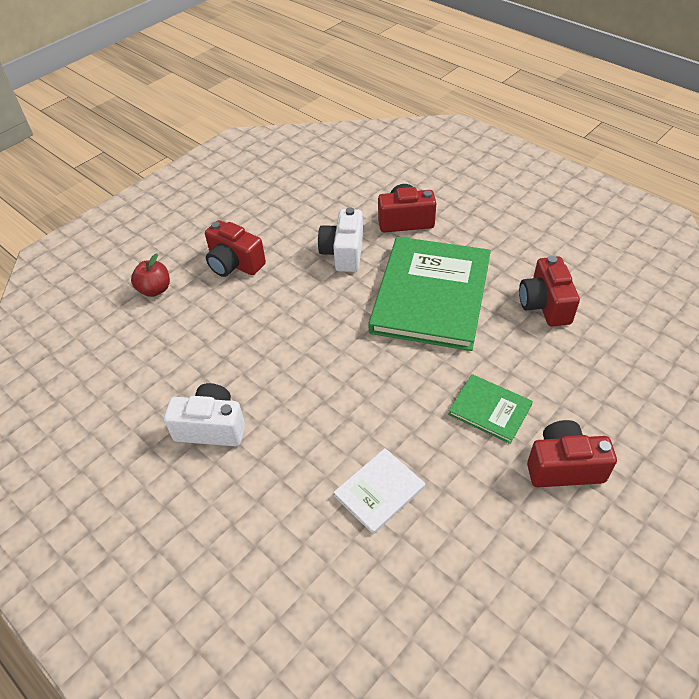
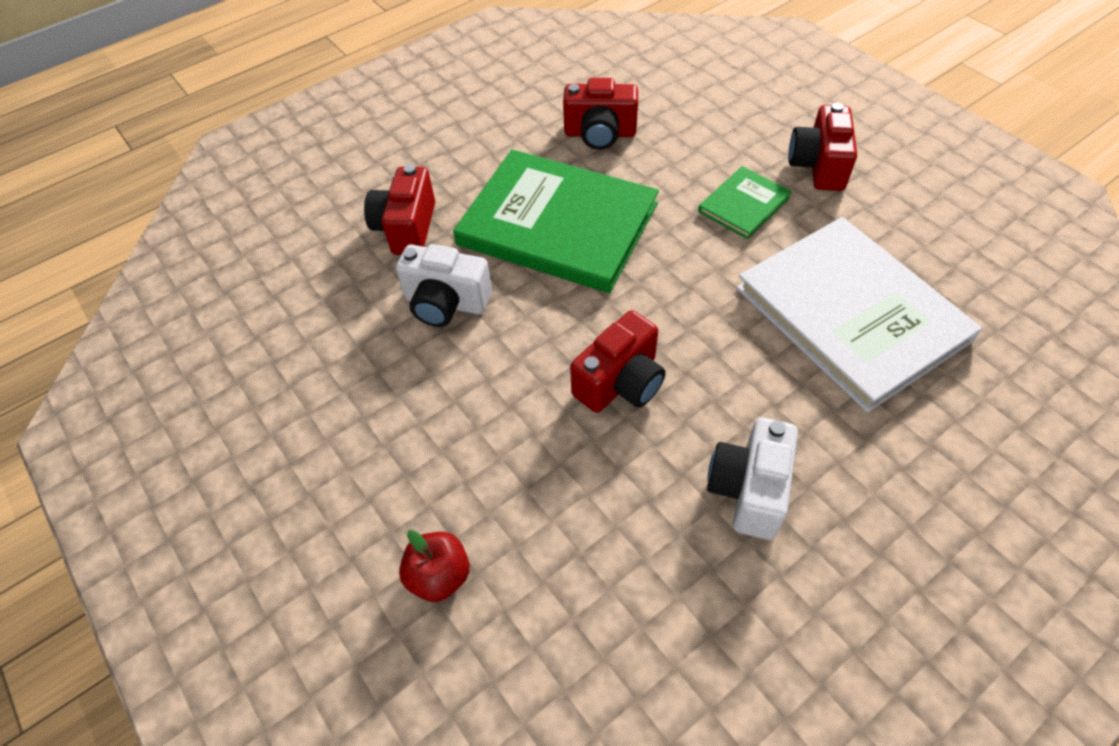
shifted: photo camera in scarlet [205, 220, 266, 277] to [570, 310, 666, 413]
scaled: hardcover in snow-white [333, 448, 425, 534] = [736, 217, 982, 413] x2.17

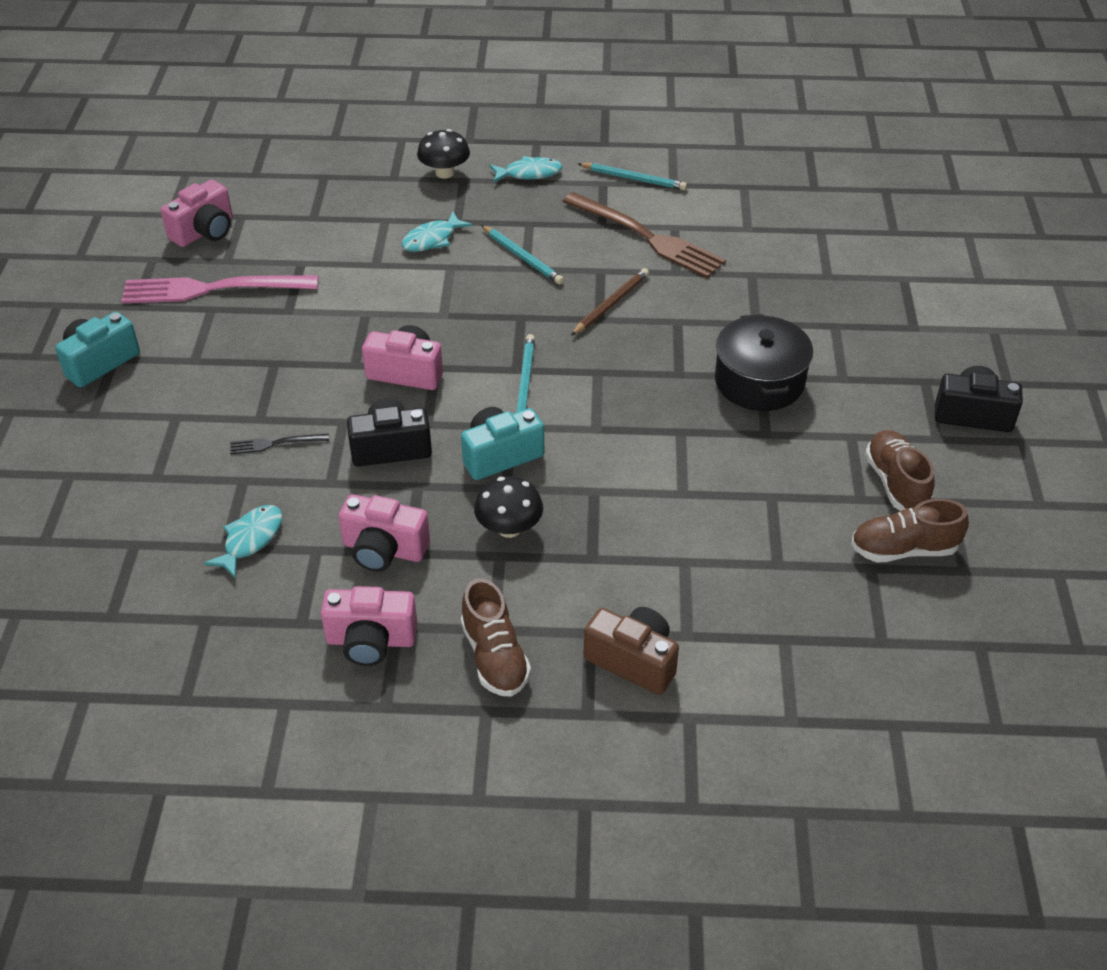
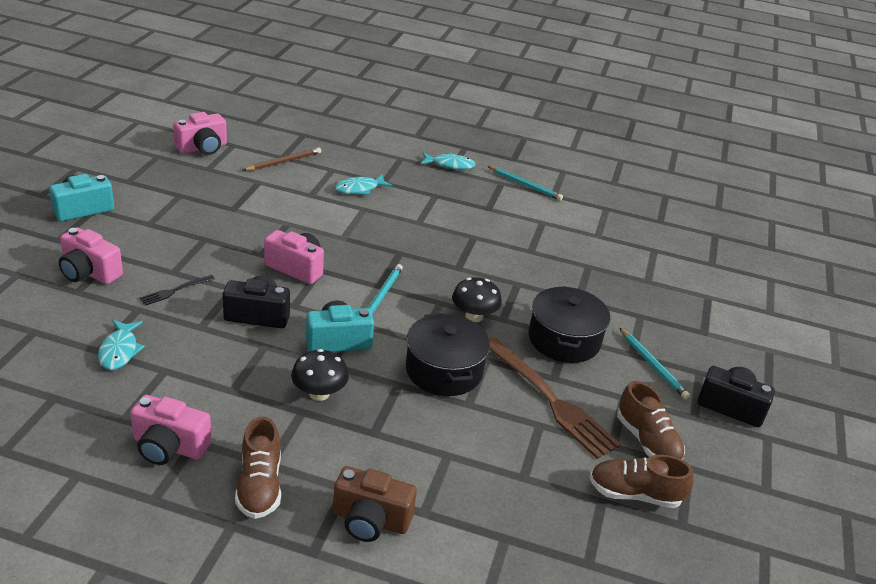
gone: table fork in rose-pink [121, 275, 318, 304]
new: pot in black [406, 313, 490, 396]
shifted: photo camera in rose-pink [339, 494, 430, 572] to [59, 227, 123, 284]; lead pencil in russet [571, 268, 649, 336] to [243, 148, 321, 171]; toadstool in black [417, 129, 470, 179] to [452, 277, 502, 322]; table fork in russet [562, 192, 726, 278] to [489, 338, 621, 459]; lead pencil in aqua [481, 225, 564, 284] to [619, 327, 690, 400]
rotated: fish in aqua [203, 505, 282, 578] = [98, 320, 145, 370] 135 degrees clockwise; table fork in black [230, 434, 329, 454] = [140, 275, 215, 306] 45 degrees counterclockwise; photo camera in russet [584, 607, 679, 695] = [333, 466, 417, 542] 150 degrees clockwise; lace-up shoe in russet [865, 430, 935, 511] = [617, 381, 685, 460] 150 degrees clockwise

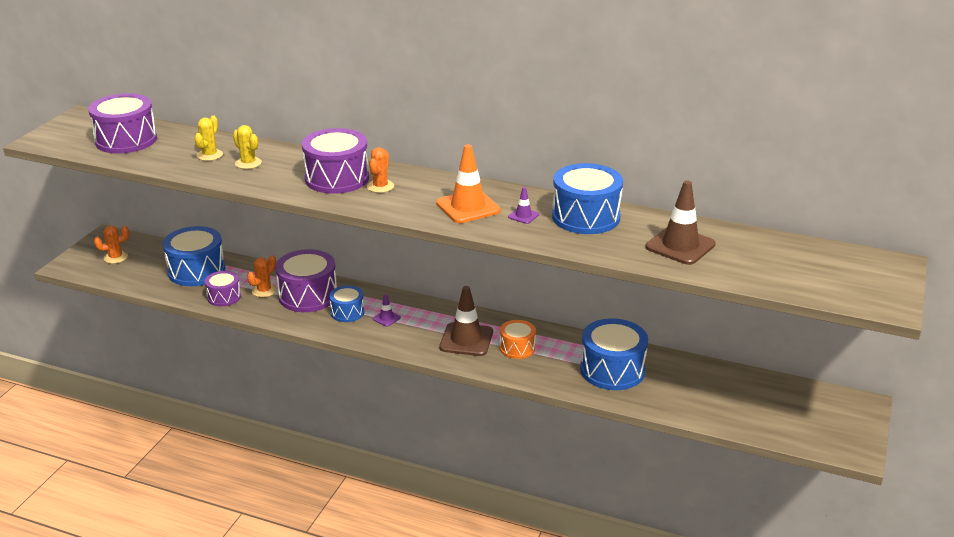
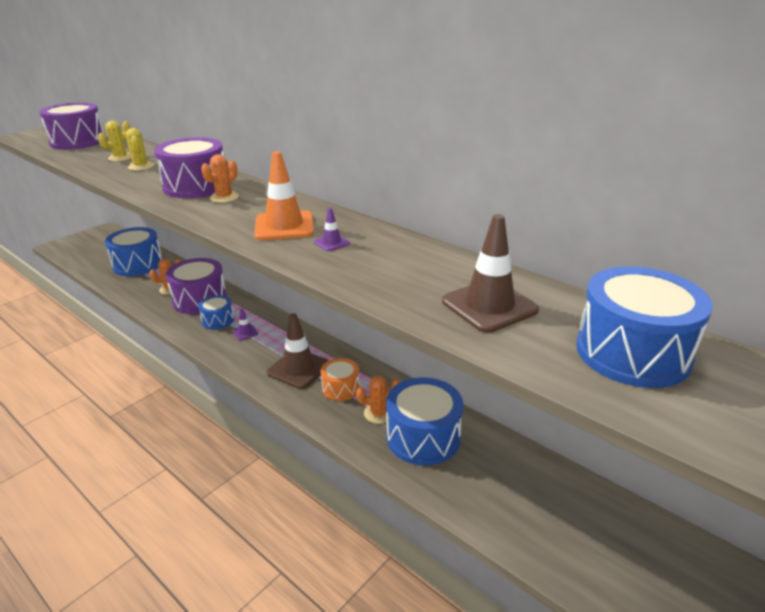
gone: toy drum in royal purple [205, 271, 241, 306]
shifted: prickly plant in bright orange [94, 225, 129, 264] to [356, 375, 400, 424]; toy drum in blue [552, 163, 623, 234] to [576, 267, 713, 388]

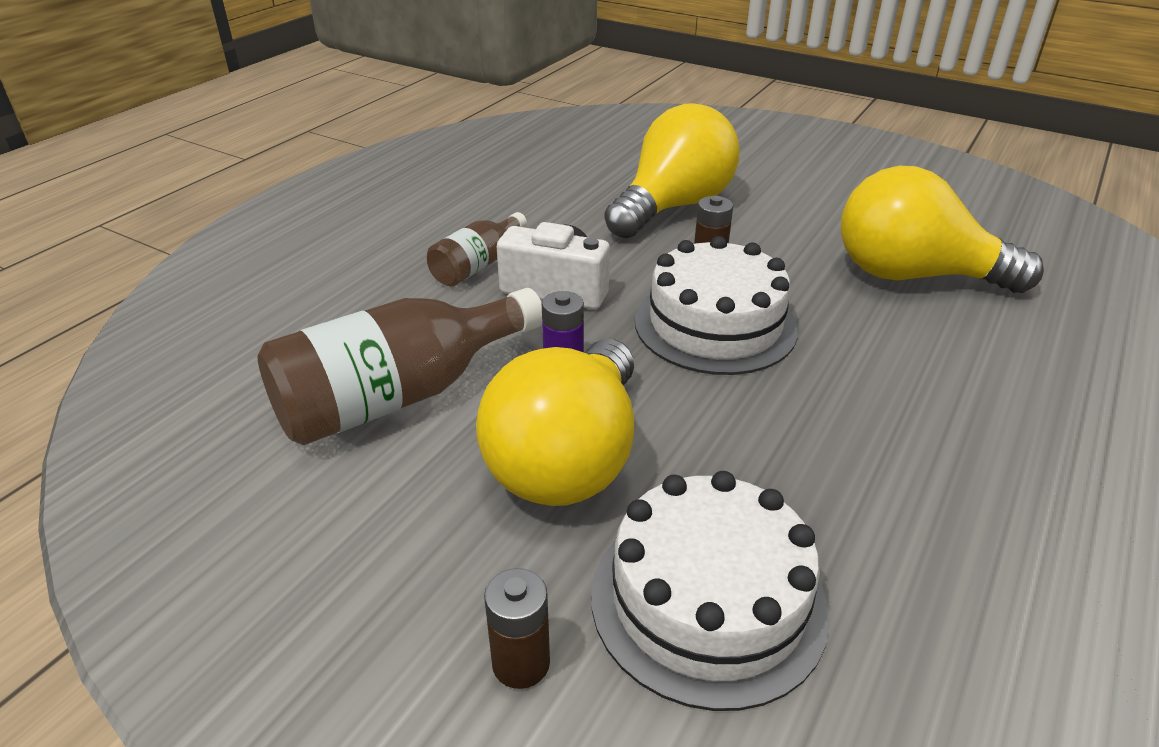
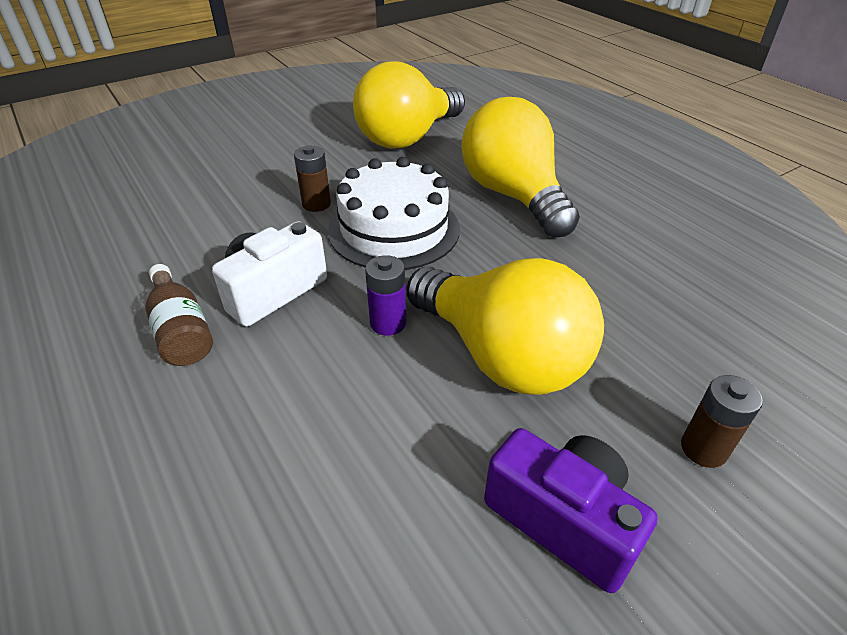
gone: bottle in russet [258, 288, 542, 445]; layer cake in snow-white [591, 471, 830, 711]
new: photo camera in royal purple [484, 428, 658, 593]
shifted: bulb in yellow [604, 103, 740, 238] to [461, 97, 580, 238]

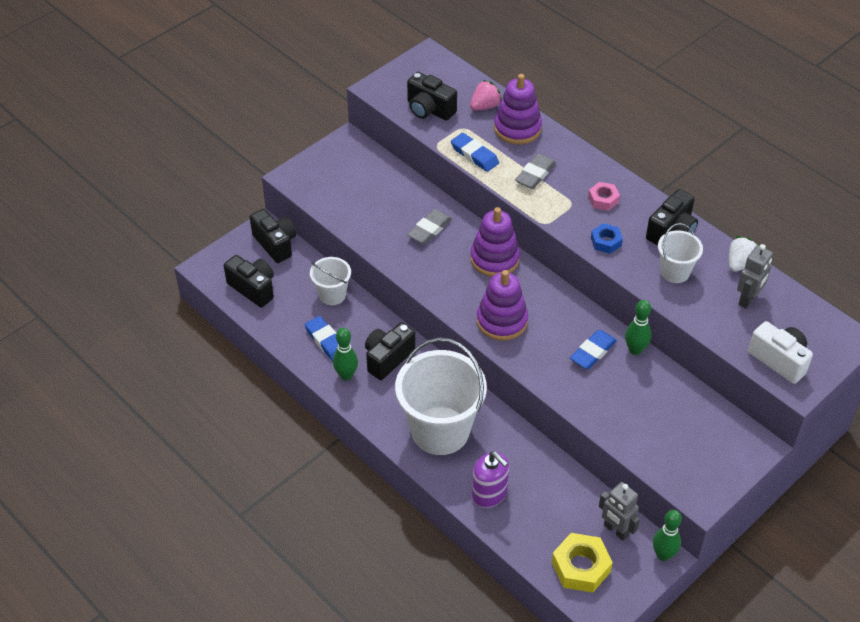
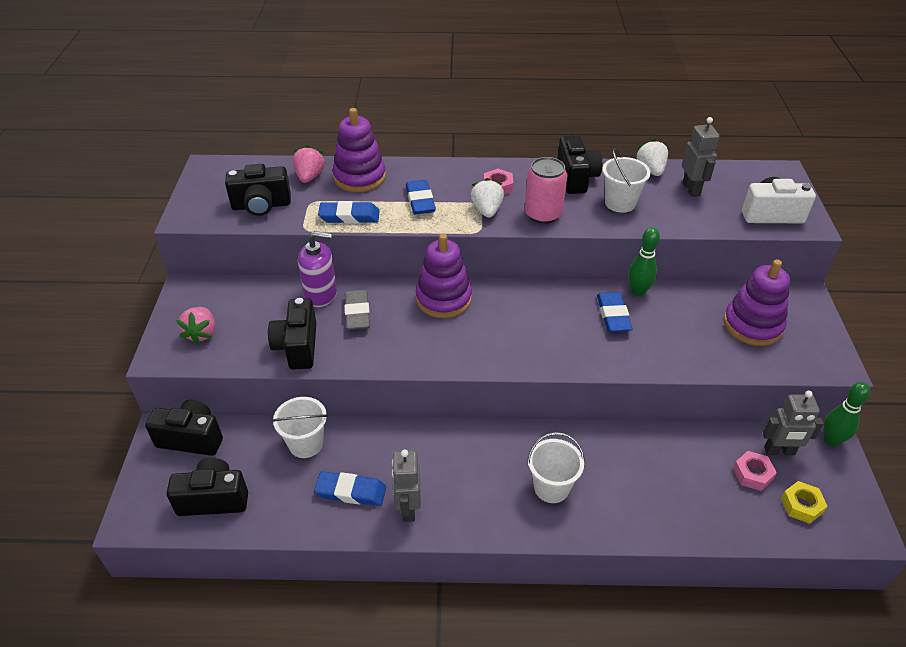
new: strawberry in rose-pink [176, 307, 215, 345]; strawberry in snow-white [471, 178, 504, 218]; nut in rose-pink [733, 451, 777, 491]
shifted: photo camera in black [365, 322, 416, 380] to [268, 298, 316, 369]; soap dispenser in royal purple [472, 451, 509, 508] to [298, 231, 337, 307]; ring stacker in royal purple [477, 270, 528, 341] to [723, 259, 790, 346]
swapped: bowling pin in green [333, 328, 358, 380] to robot in ash-grey [392, 449, 421, 522]; nut in blue [591, 223, 623, 254] to tin in rose-pink [525, 157, 567, 224]
repainted: pencil eraser in ash-grey [515, 154, 556, 189] to pencil eraser in blue [406, 180, 436, 214]
scaled: pail in snow-white [395, 338, 487, 455] = [527, 432, 584, 503] x0.50; nut in yellow [552, 533, 613, 593] = [781, 481, 827, 524] x0.59

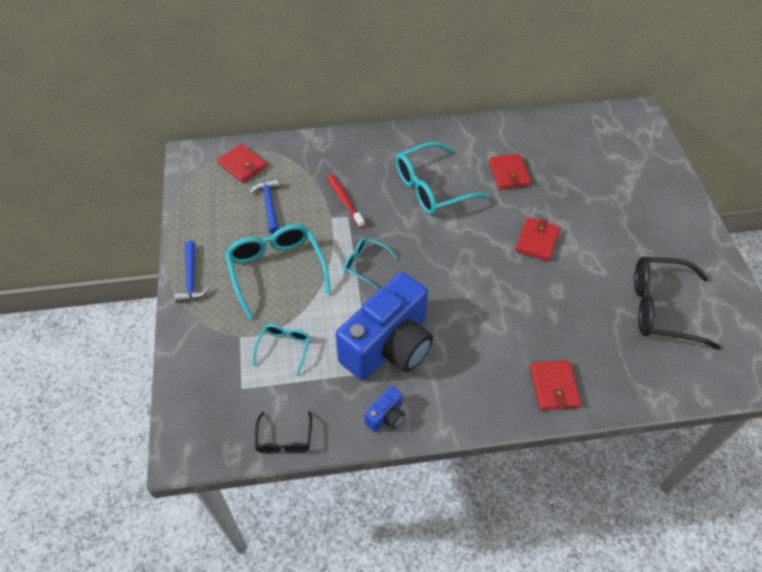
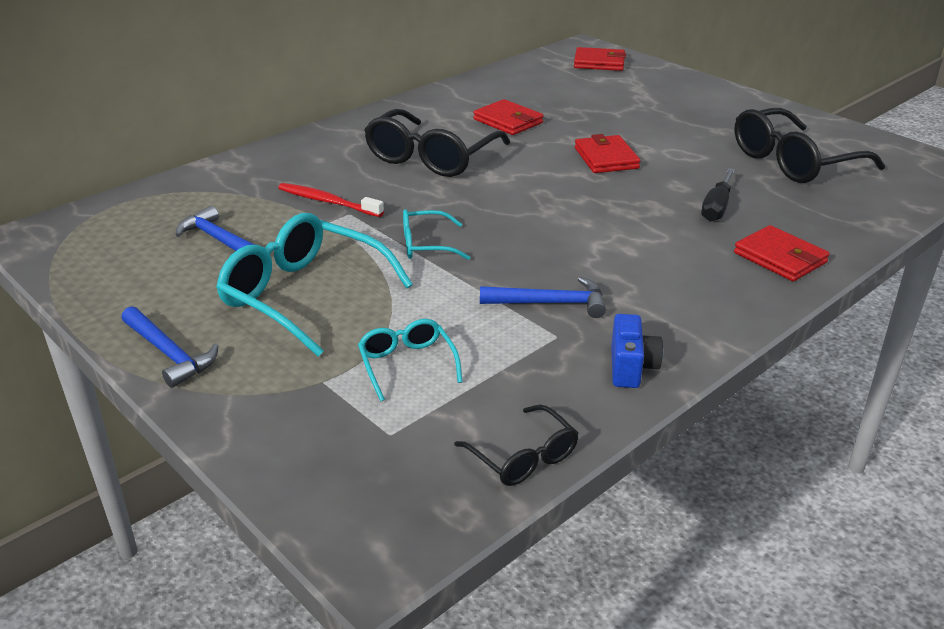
new: hand screwdriver in black [701, 168, 735, 222]
shifted: card wallet in scarlet [217, 144, 267, 183] to [574, 47, 626, 71]
swapped: photo camera in blue [335, 272, 433, 381] to claw hammer in blue [480, 277, 606, 318]
repainted: glasses in aqua [396, 142, 490, 215] to glasses in black [364, 109, 510, 177]

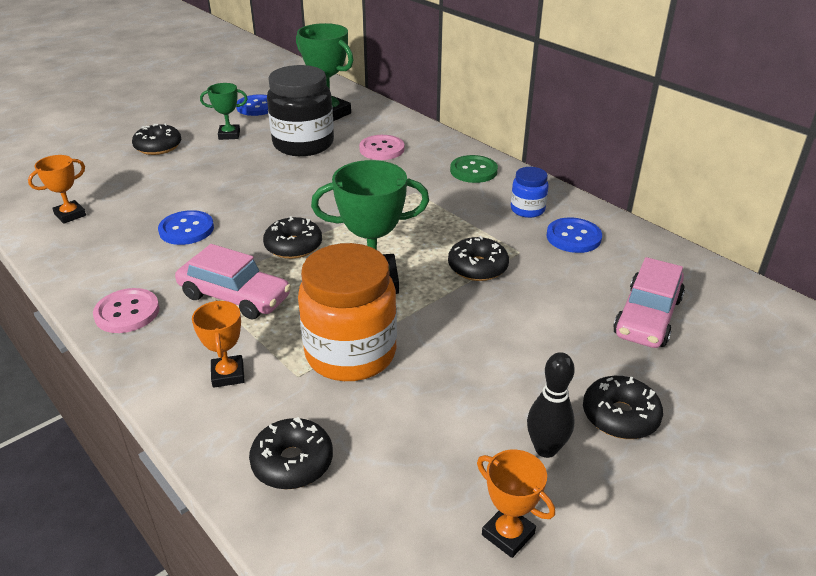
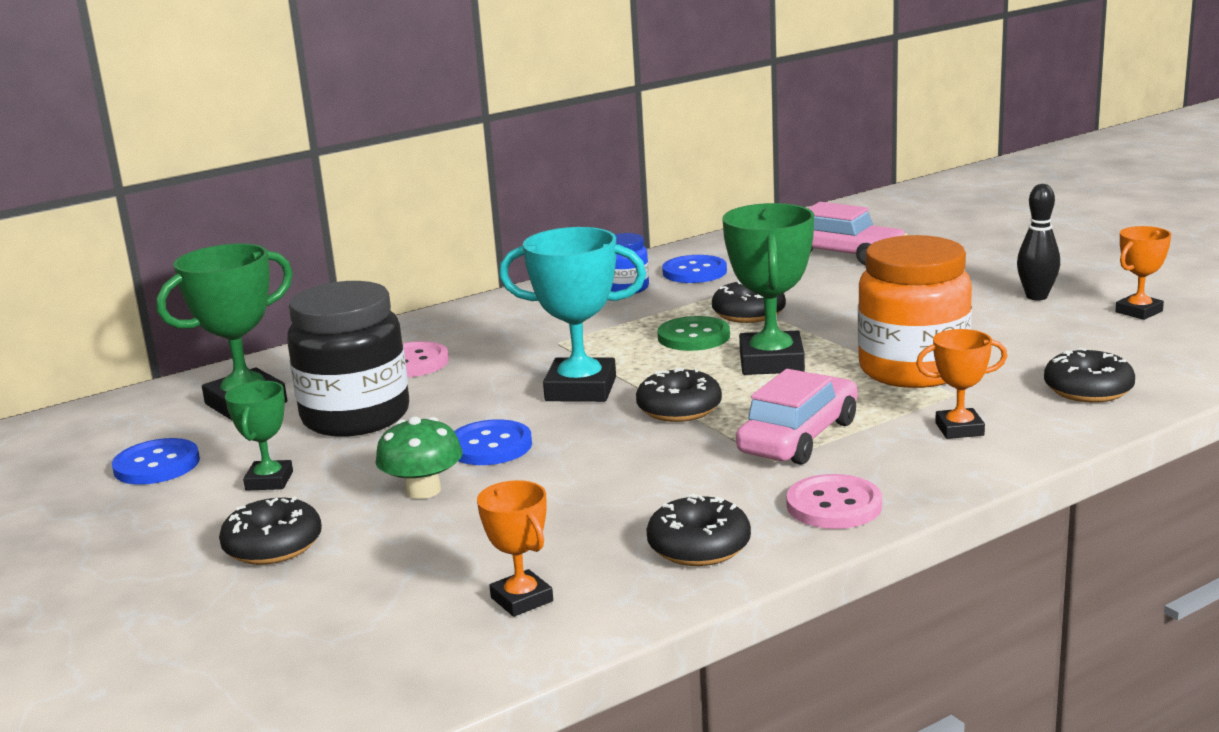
new: toadstool in green [376, 416, 462, 499]; trophy in aqua [499, 227, 646, 402]
shifted: sewing button in blue [158, 210, 214, 245] to [454, 419, 532, 465]; donut in black [583, 376, 663, 439] to [646, 494, 751, 566]; sewing button in green [450, 155, 498, 183] to [657, 316, 730, 351]

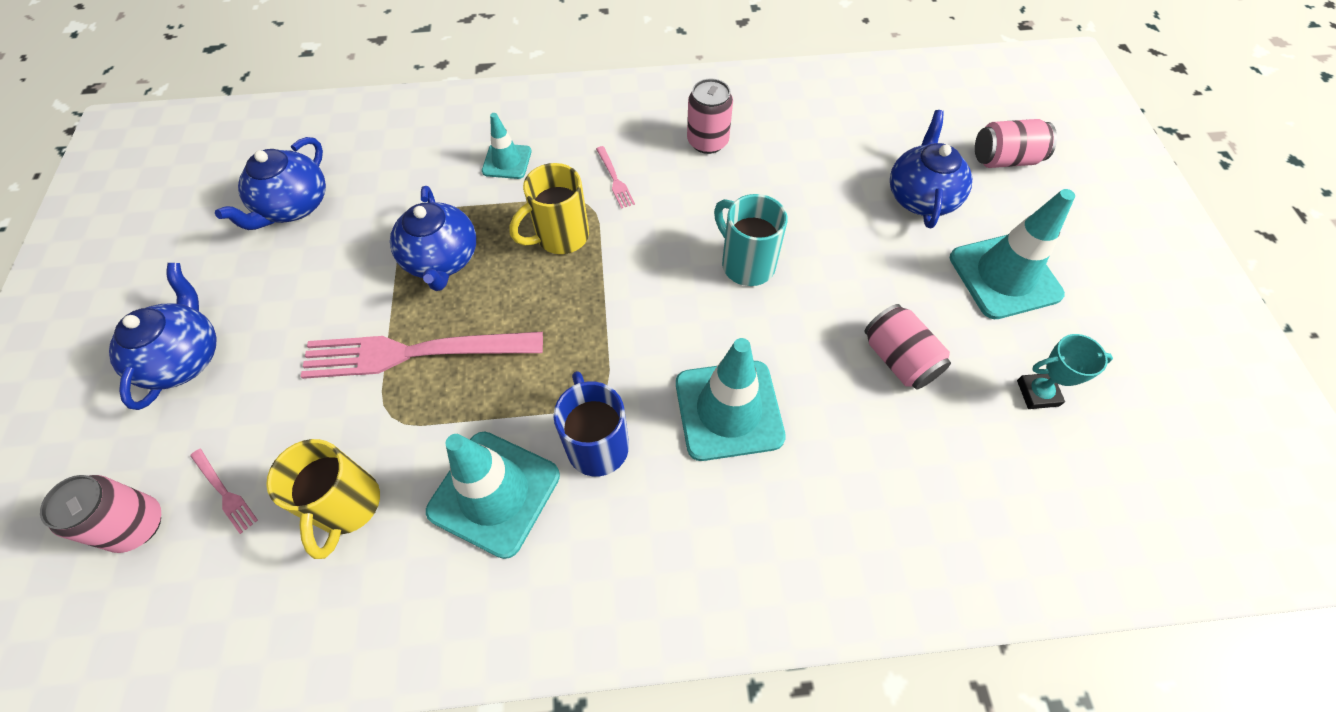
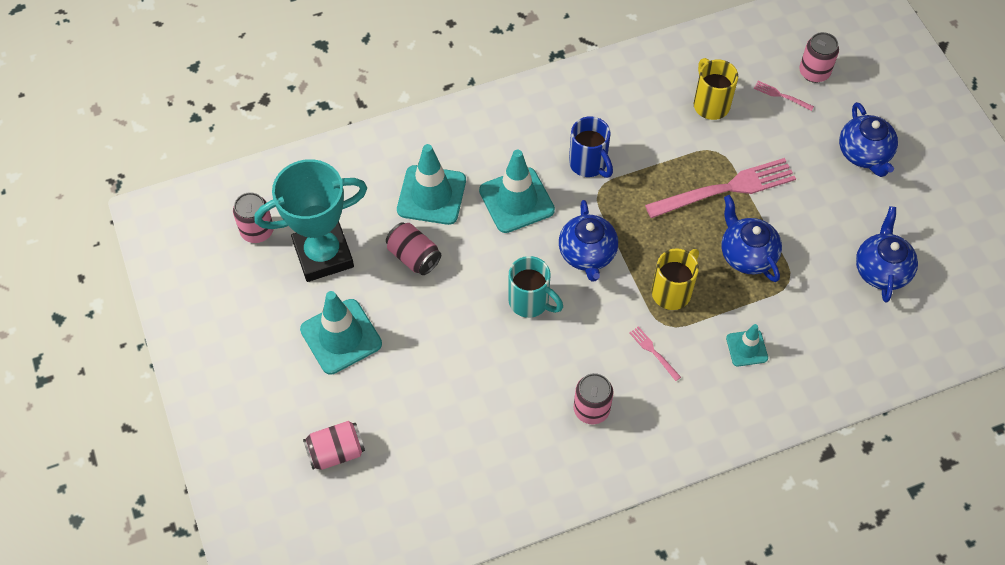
new: tin in rose-pink [233, 192, 274, 243]
shifted: traffic cone in aqua [426, 432, 560, 559] to [397, 144, 466, 225]; china teapot in blue [890, 110, 973, 229] to [559, 200, 618, 282]
scaled: trophy in aqua [1017, 334, 1113, 409] = [254, 159, 367, 282] x2.30

